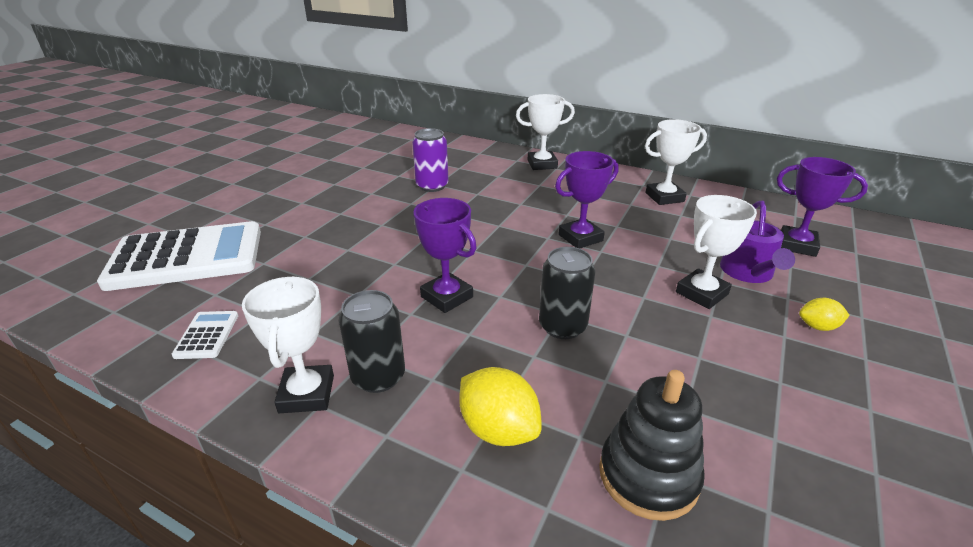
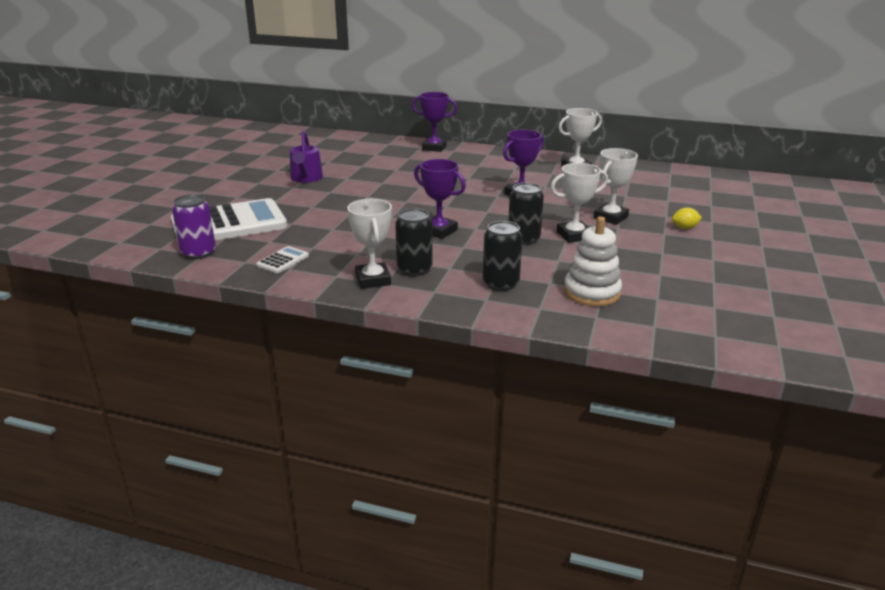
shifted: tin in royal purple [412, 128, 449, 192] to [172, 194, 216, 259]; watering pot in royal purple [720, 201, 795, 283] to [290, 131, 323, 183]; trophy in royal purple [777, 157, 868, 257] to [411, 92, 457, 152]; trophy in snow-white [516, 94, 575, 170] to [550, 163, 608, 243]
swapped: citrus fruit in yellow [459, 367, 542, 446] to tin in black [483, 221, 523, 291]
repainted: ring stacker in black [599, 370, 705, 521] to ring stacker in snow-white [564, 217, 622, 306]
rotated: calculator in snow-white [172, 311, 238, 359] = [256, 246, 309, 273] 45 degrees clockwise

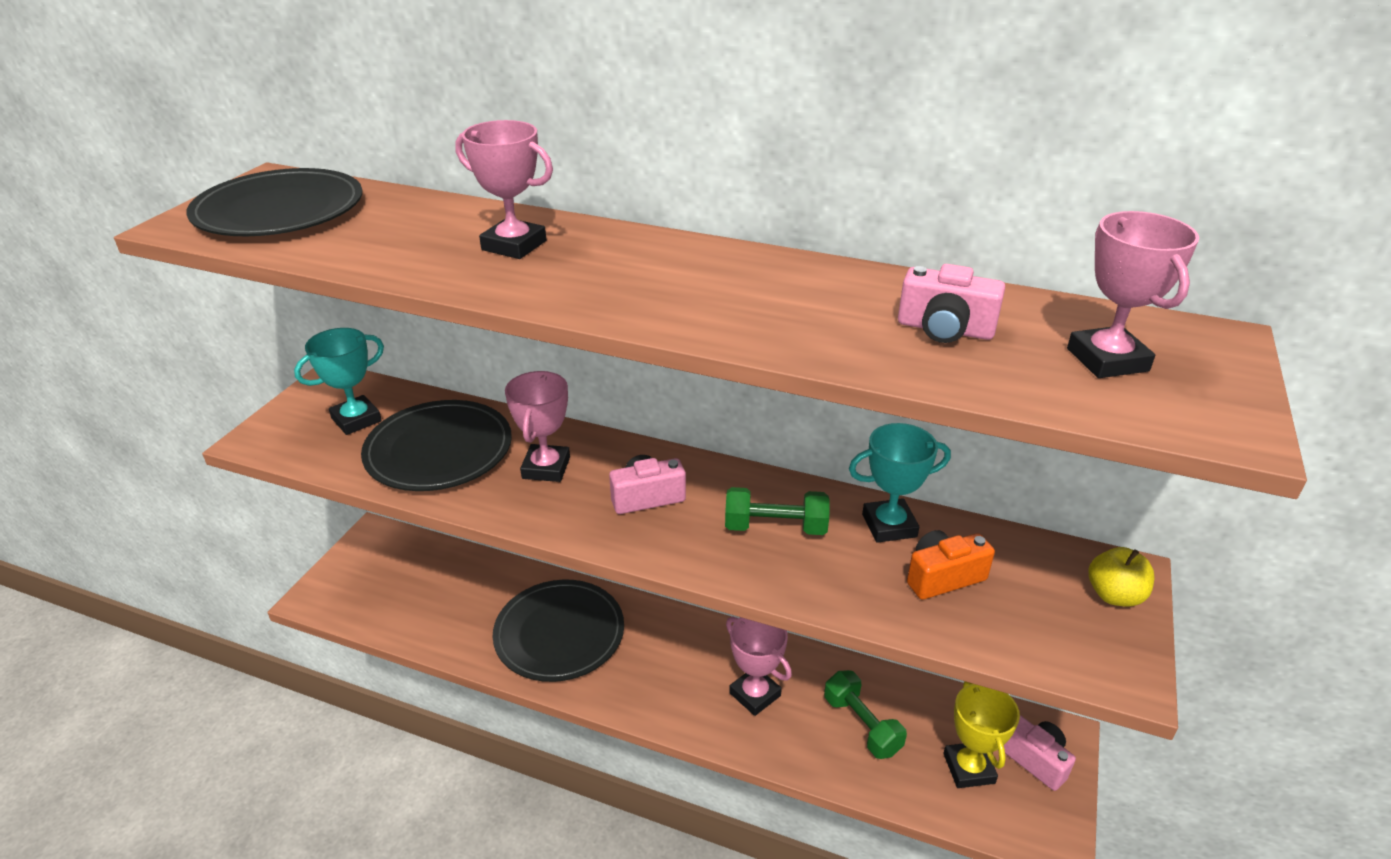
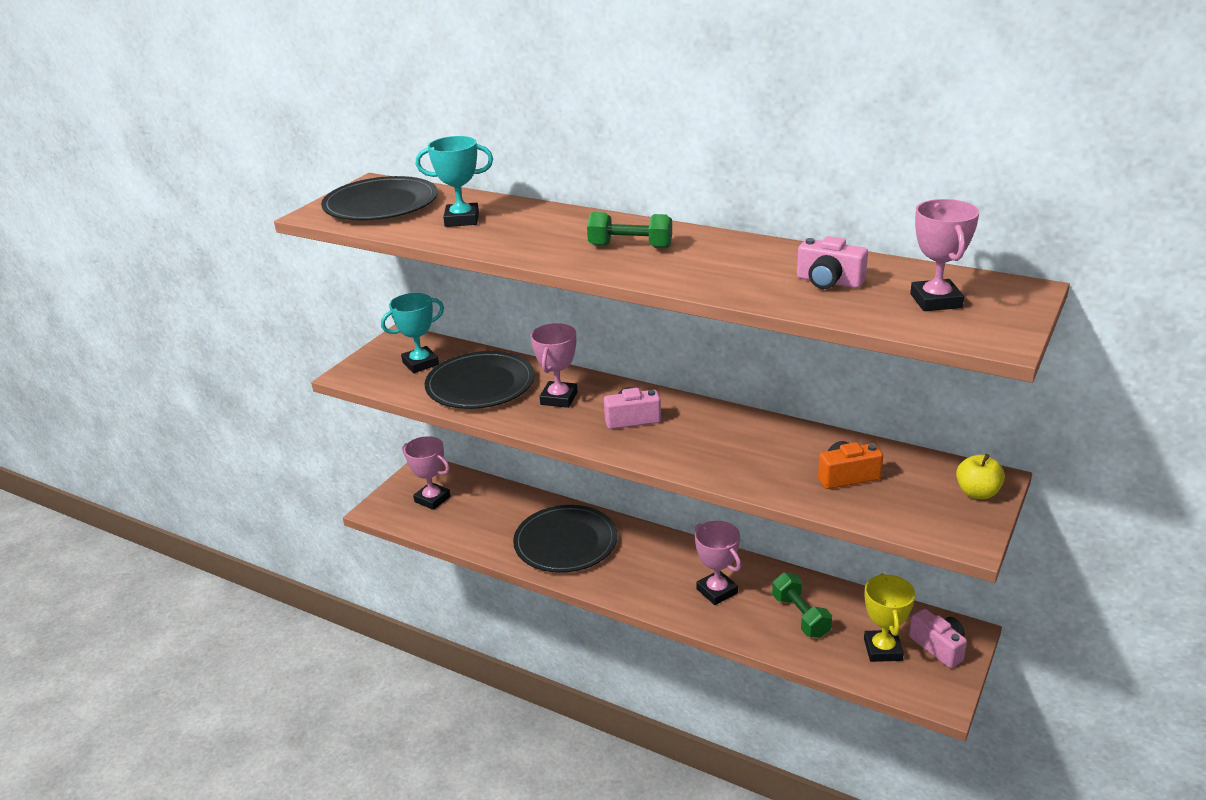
shifted: trophy in rose-pink [455, 120, 553, 259] to [402, 436, 451, 510]; trophy in aqua [849, 423, 951, 543] to [416, 136, 493, 227]; free weight in green [725, 487, 830, 535] to [587, 212, 672, 248]

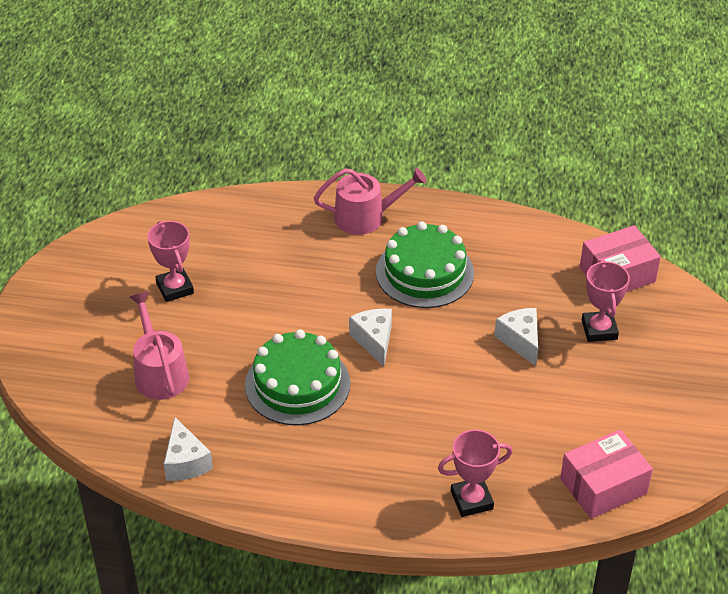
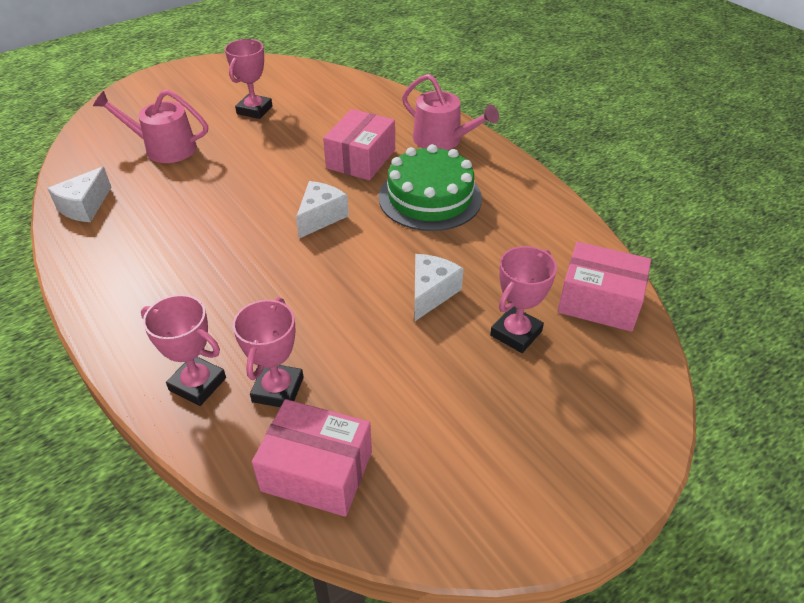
gone: layer cake in green [245, 330, 350, 425]
new: trophy in rose-pink [233, 297, 304, 407]; package in rose-pink [323, 109, 395, 180]
rotated: watering pot in rose-pink [130, 292, 189, 400] = [93, 90, 208, 163] 105 degrees counterclockwise

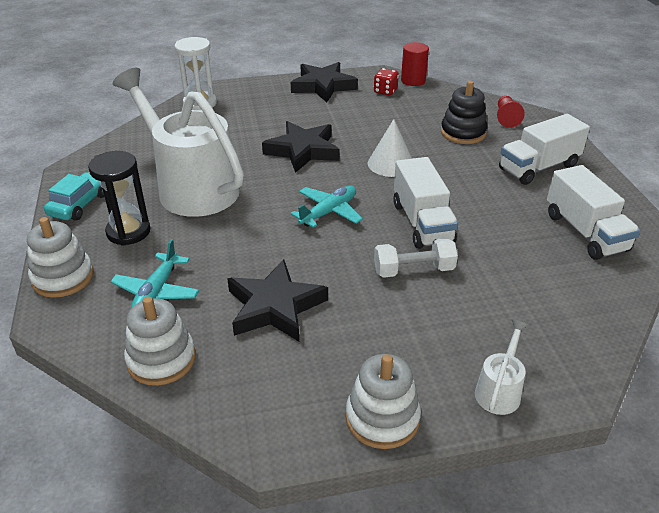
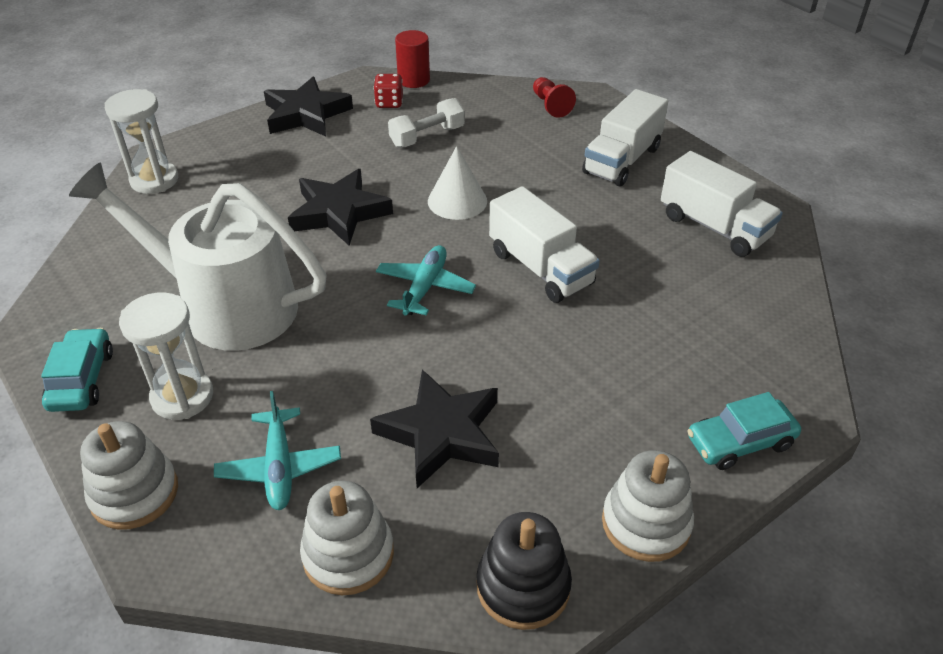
shifted: free weight in snow-white [374, 238, 458, 278] to [388, 98, 465, 147]; ring stacker in black [441, 81, 488, 144] to [477, 512, 572, 630]
swapped: watering pot in snow-white [475, 319, 529, 415] to automobile in aqua [687, 392, 801, 470]
repainted: sandglass in black [88, 151, 151, 246] to sandglass in snow-white [119, 292, 213, 420]

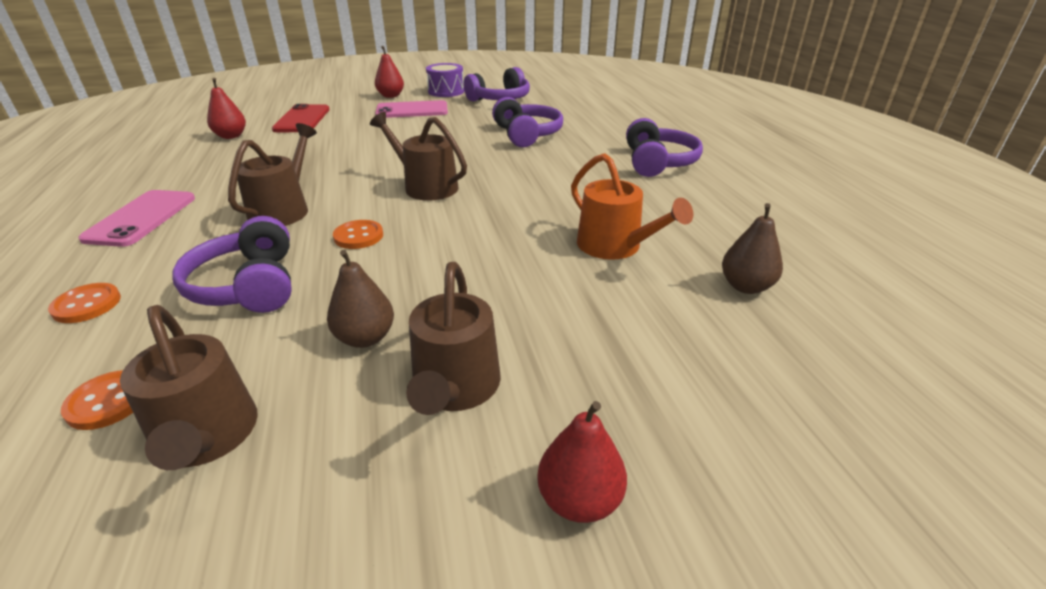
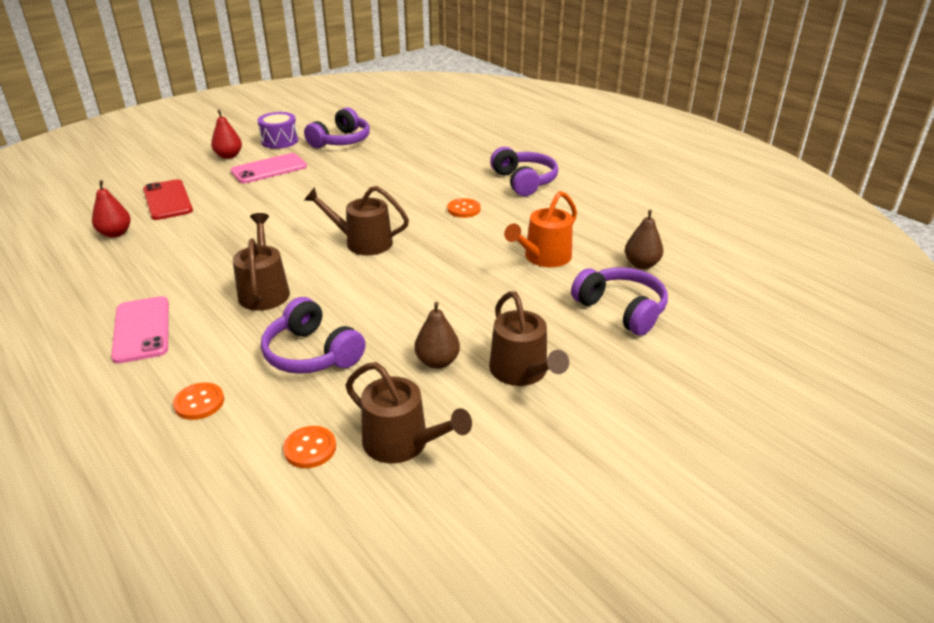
gone: pear fruit in scarlet [537, 401, 627, 523]
shifted: sewing button in bright orange [333, 220, 383, 249] to [447, 198, 481, 218]; headset in royal purple [492, 97, 563, 147] to [571, 267, 668, 336]
rotated: watering pot in bright orange [571, 153, 693, 260] = [504, 191, 577, 267] 105 degrees clockwise

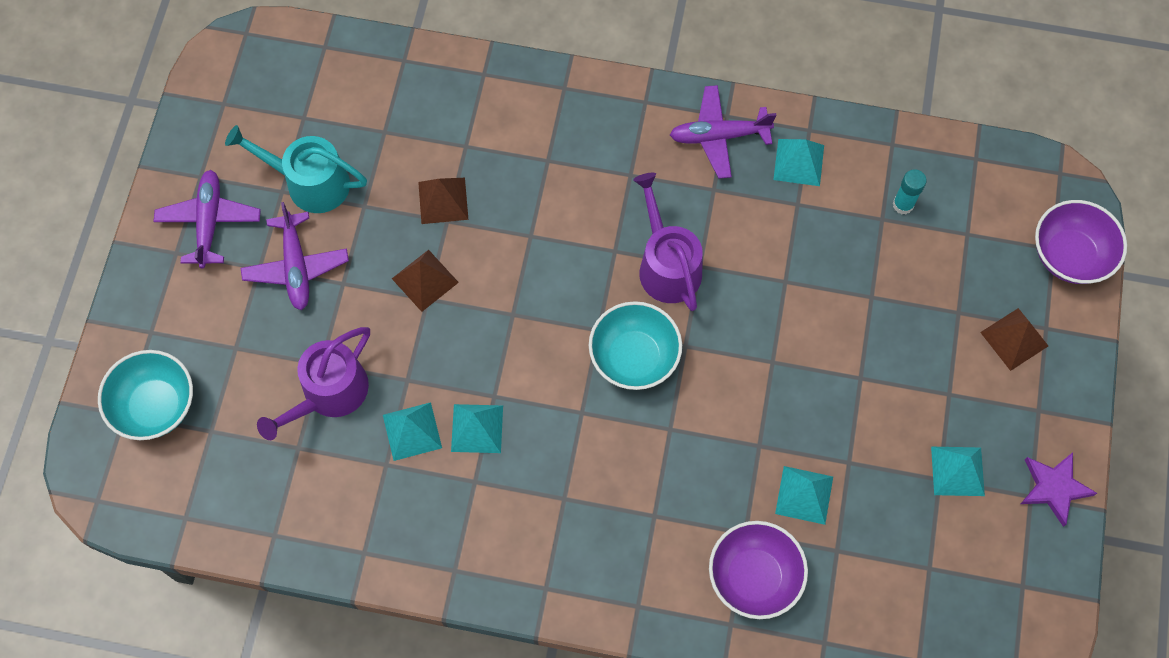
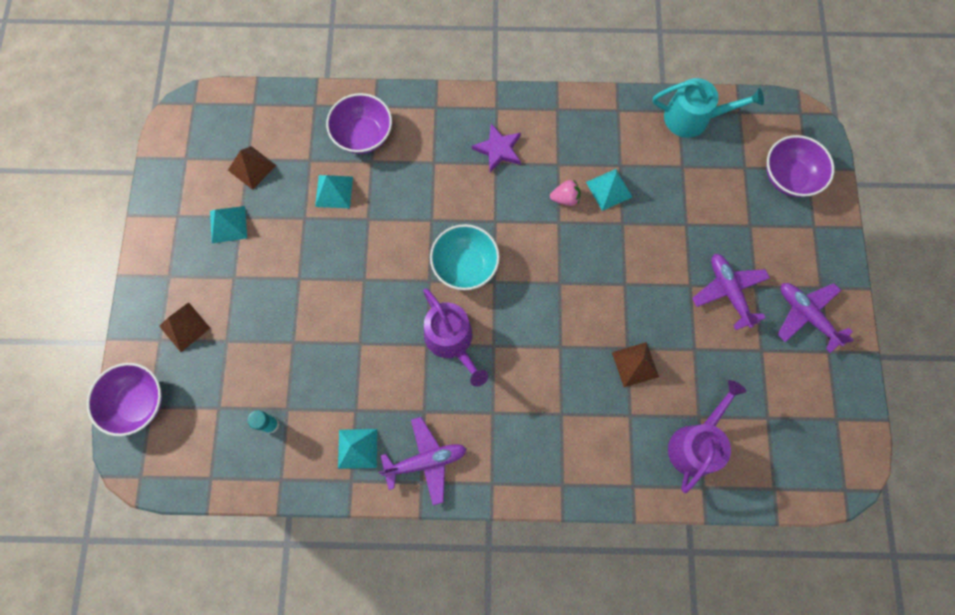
shifted: solid pyramid in russet [392, 250, 459, 312] to [228, 146, 276, 190]; star in royal purple [1021, 452, 1097, 527] to [472, 124, 521, 172]; watering pot in aqua [225, 125, 367, 213] to [653, 78, 764, 138]; watering pot in royal purple [257, 327, 370, 440] to [668, 380, 746, 493]
swapped: solid pyramid in aqua [451, 404, 503, 453] to strawberry in rose-pink [550, 179, 580, 206]
repainted: bowl in aqua [98, 350, 193, 440] to bowl in royal purple [766, 135, 834, 197]
rotated: plane in royal purple [153, 170, 261, 268] = [777, 283, 854, 353] 150 degrees clockwise

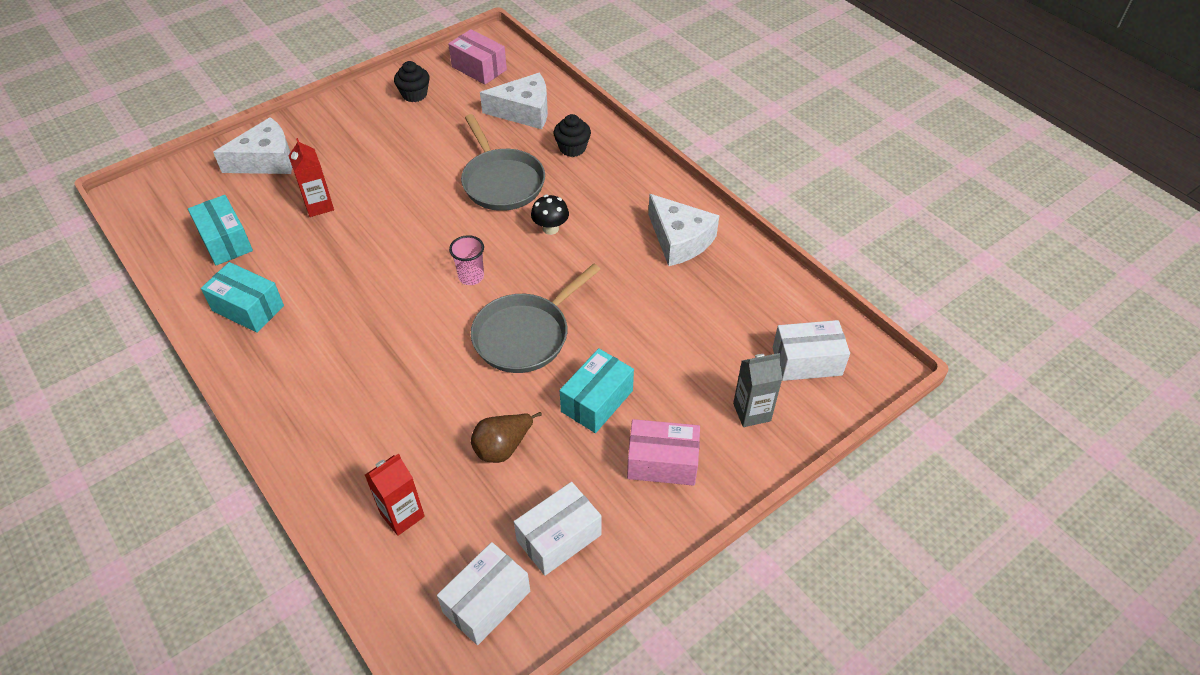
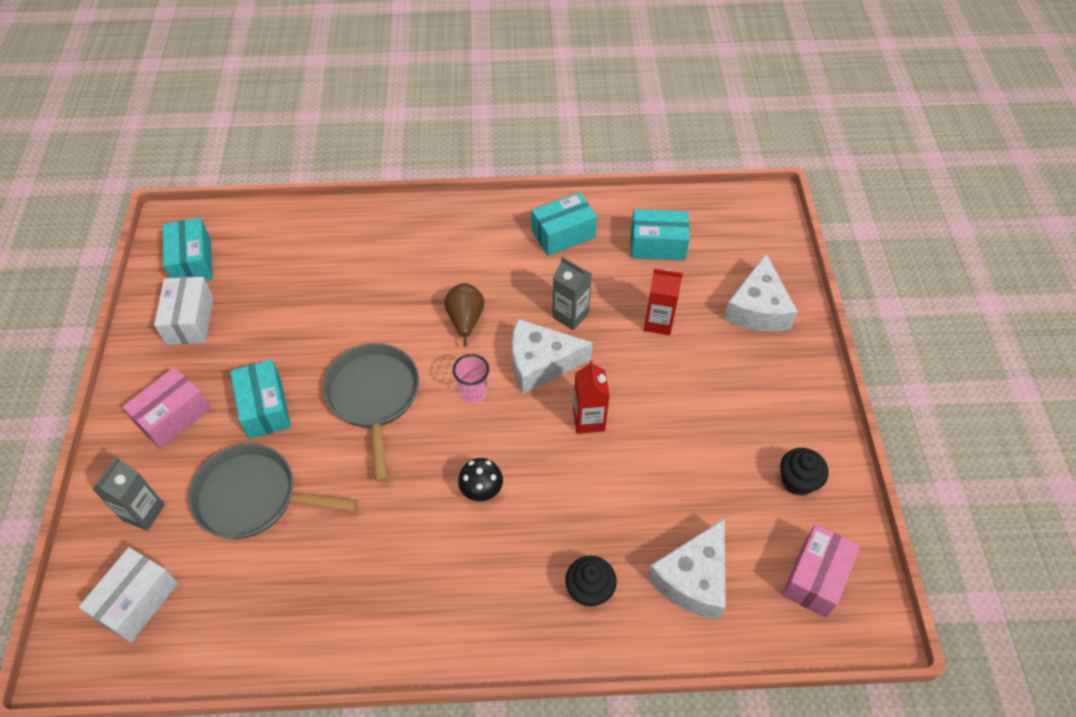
new: juice carton in ash-grey [552, 257, 592, 330]
shifted: pan in ash-grey [461, 114, 545, 211] to [188, 443, 358, 539]; pear fruit in russet [471, 412, 542, 463] to [444, 283, 484, 346]; piece of cheese in snow-white [648, 194, 719, 266] to [512, 319, 593, 394]; juice carton in scarlet [365, 453, 425, 536] to [573, 360, 610, 434]
repainted: package in snow-white [437, 542, 530, 645] to package in aqua [163, 218, 213, 281]
rotated: package in rose-pink [448, 29, 507, 85] = [782, 524, 860, 618] 45 degrees counterclockwise

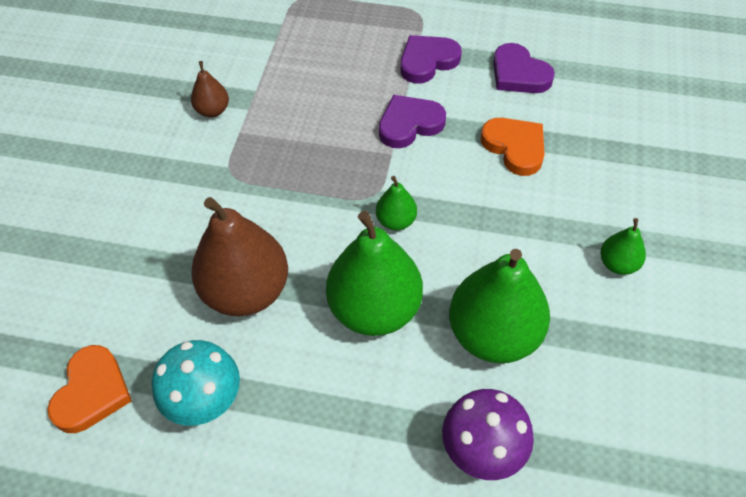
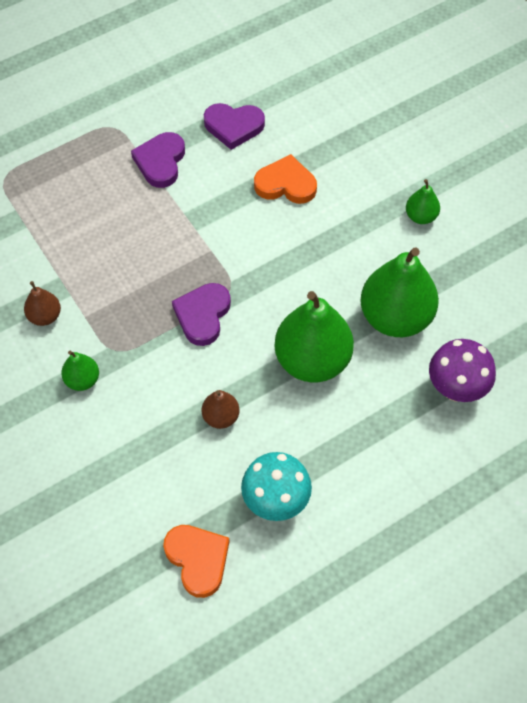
shifted: pear fruit in green [376, 176, 417, 230] to [61, 351, 99, 391]; heart shape in royal purple [379, 95, 446, 148] to [172, 283, 231, 346]
scaled: pear fruit in russet [191, 197, 288, 316] = [202, 390, 240, 429] x0.47

